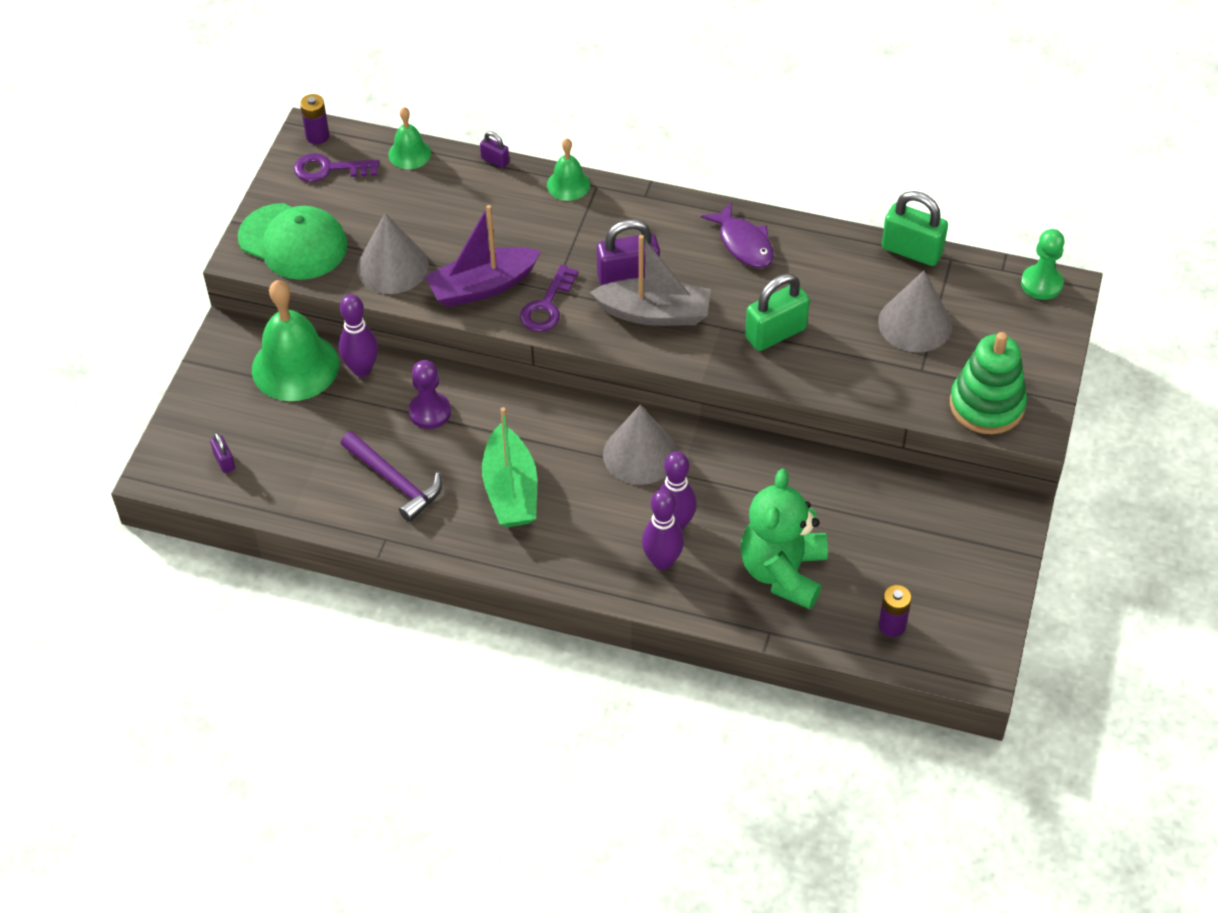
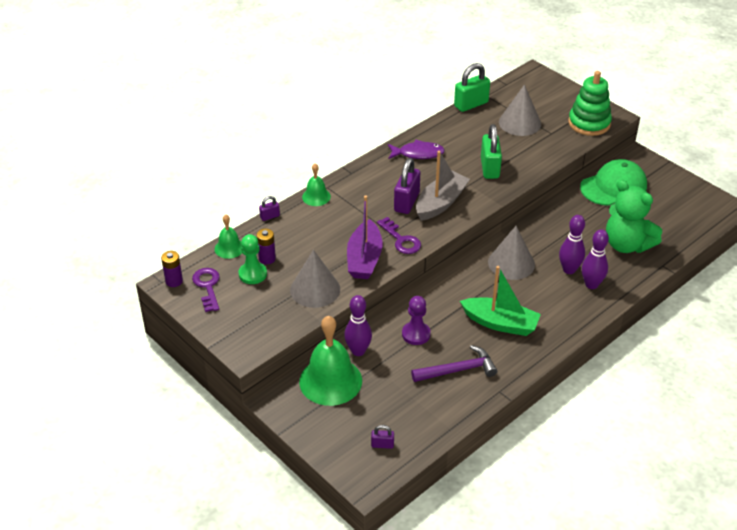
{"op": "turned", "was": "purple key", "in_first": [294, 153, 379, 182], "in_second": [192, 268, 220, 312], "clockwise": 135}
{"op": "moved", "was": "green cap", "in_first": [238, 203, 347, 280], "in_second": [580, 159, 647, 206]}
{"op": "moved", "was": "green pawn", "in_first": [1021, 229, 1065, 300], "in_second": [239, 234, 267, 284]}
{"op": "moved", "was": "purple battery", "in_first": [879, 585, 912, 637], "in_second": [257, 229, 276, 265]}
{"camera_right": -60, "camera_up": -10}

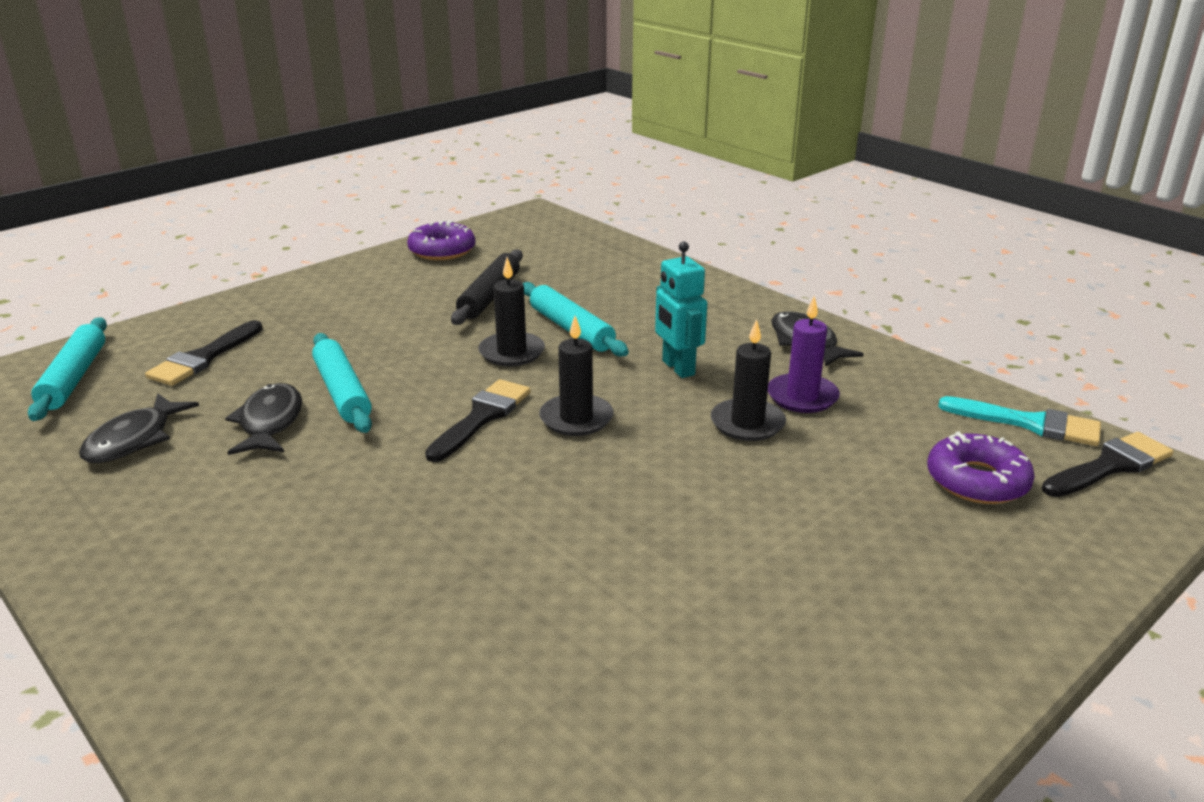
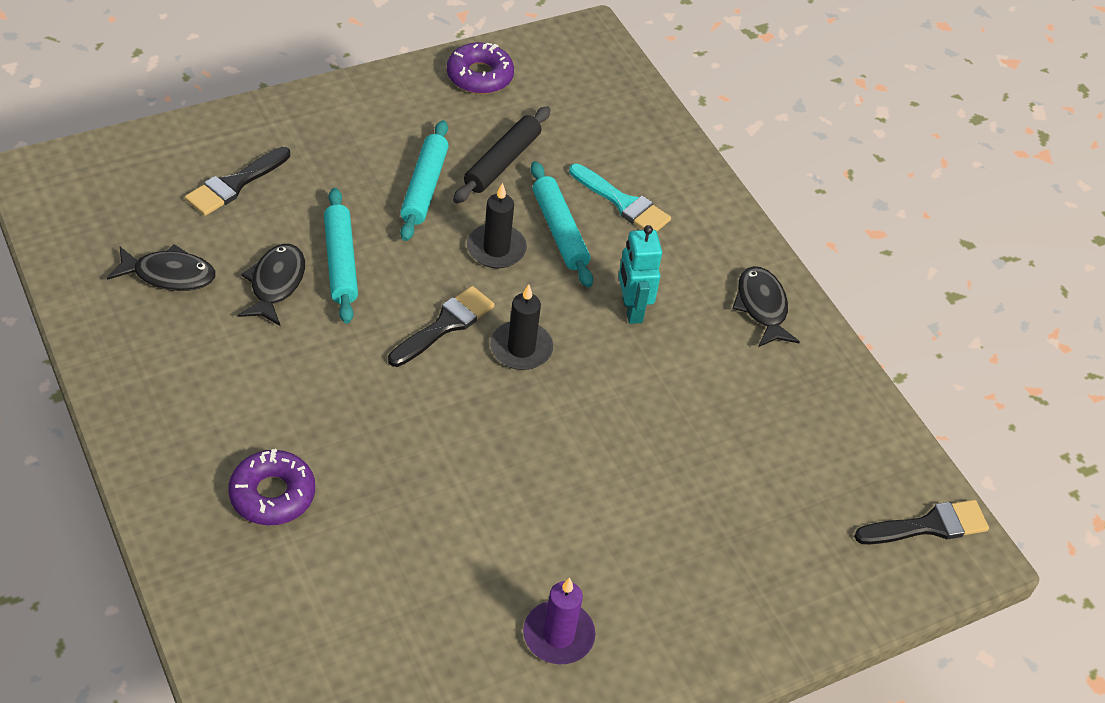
{"op": "moved", "was": "purple candle", "in_first": [768, 296, 840, 413], "in_second": [523, 577, 595, 664]}
{"op": "moved", "was": "turquoise rolling pin", "in_first": [28, 317, 107, 421], "in_second": [400, 120, 449, 241]}
{"op": "removed", "was": "black candle", "in_first": [711, 319, 786, 441]}
{"op": "turned", "was": "black fish", "in_first": [79, 393, 199, 463], "in_second": [107, 244, 215, 291], "clockwise": -120}
{"op": "moved", "was": "turquoise brush", "in_first": [938, 396, 1101, 446], "in_second": [569, 164, 671, 231]}
{"op": "moved", "was": "purple donut", "in_first": [927, 431, 1035, 504], "in_second": [228, 449, 315, 525]}
{"camera_right": 10, "camera_up": 20}

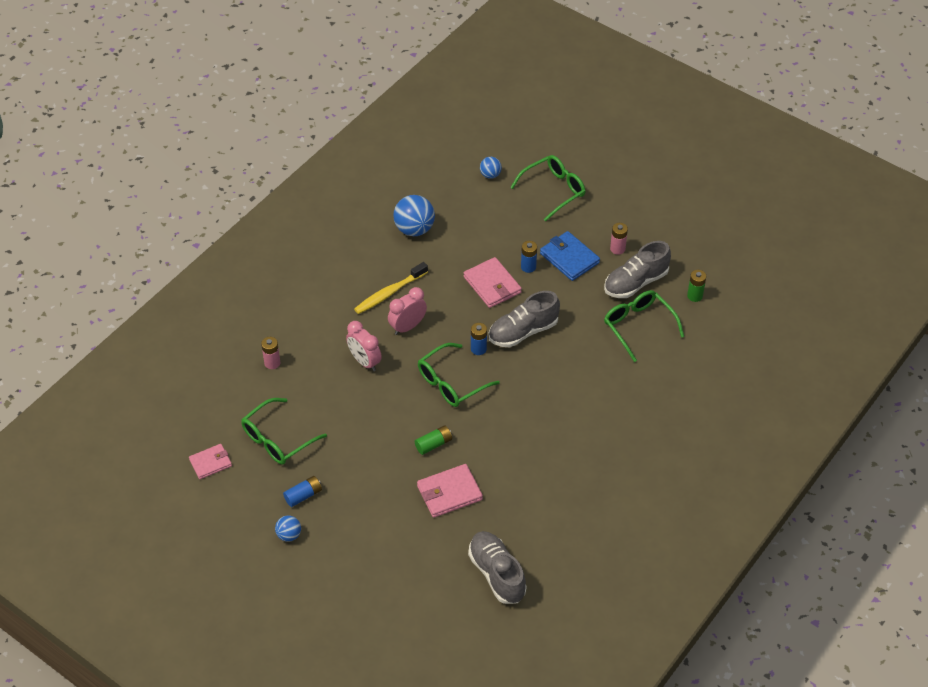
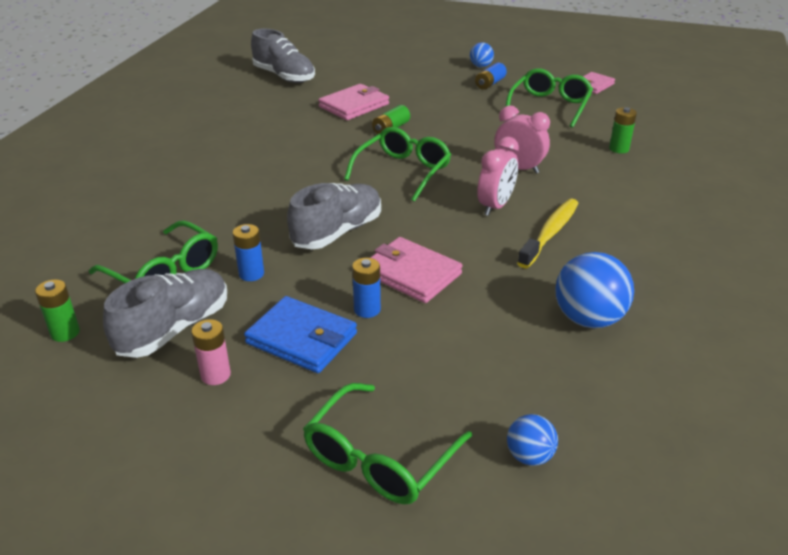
{"op": "moved", "was": "blue battery", "in_first": [471, 323, 487, 355], "in_second": [233, 224, 264, 281]}
{"op": "recoloured", "was": "pink battery", "now": "green battery", "in_first": [261, 337, 280, 369], "in_second": [609, 107, 637, 153]}
{"camera_right": 160, "camera_up": -15}

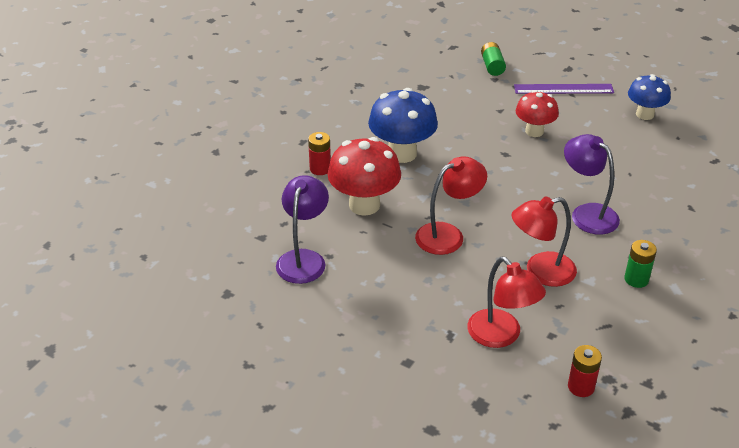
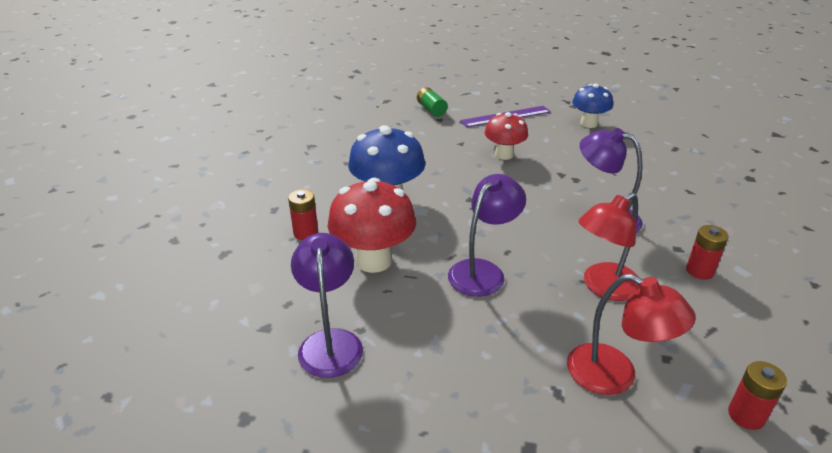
{"op": "recoloured", "was": "red lamp", "now": "purple lamp", "in_first": [415, 156, 487, 255], "in_second": [448, 174, 526, 297]}
{"op": "recoloured", "was": "green battery", "now": "red battery", "in_first": [624, 240, 657, 288], "in_second": [686, 225, 729, 280]}
{"camera_right": -20, "camera_up": -5}

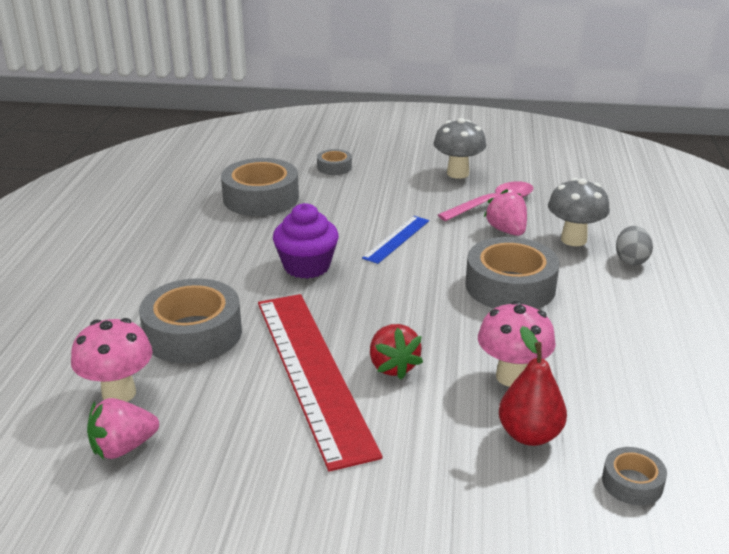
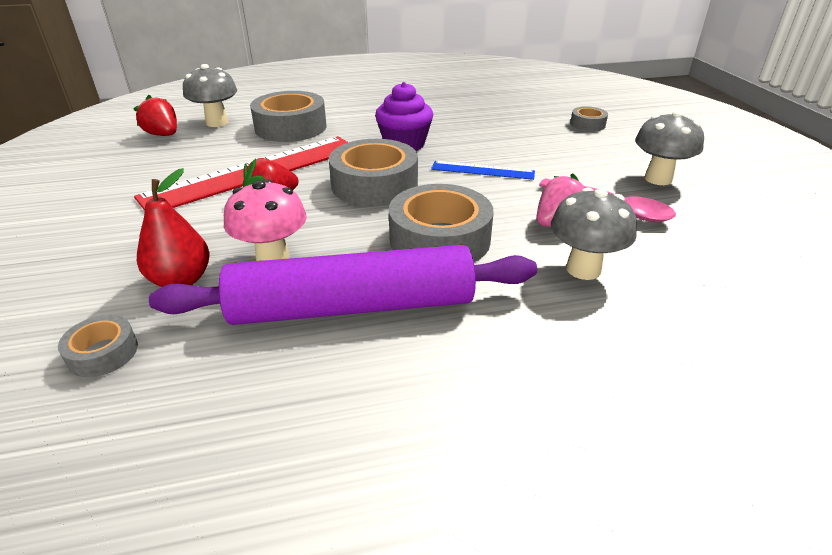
{"op": "moved", "was": "grey tape", "in_first": [221, 158, 299, 216], "in_second": [329, 139, 418, 206]}
{"op": "removed", "was": "grey egg", "in_first": [616, 226, 653, 265]}
{"op": "recoloured", "was": "pink mushroom", "now": "grey mushroom", "in_first": [71, 318, 153, 402], "in_second": [183, 64, 237, 127]}
{"op": "recoloured", "was": "pink strawberry", "now": "red strawberry", "in_first": [87, 398, 159, 459], "in_second": [133, 95, 177, 136]}
{"op": "added", "now": "purple rolling pin", "in_second": [149, 245, 537, 325]}
{"camera_right": 70, "camera_up": 5}

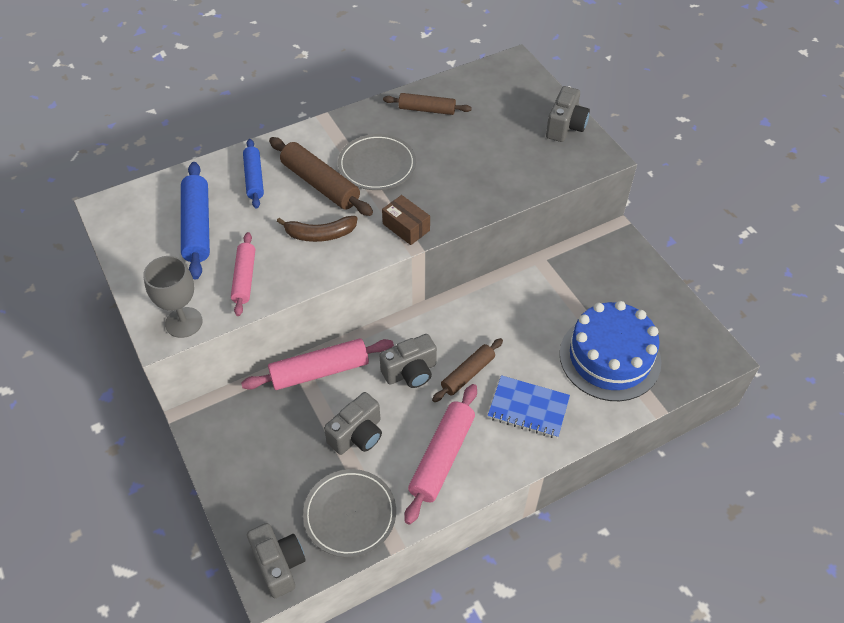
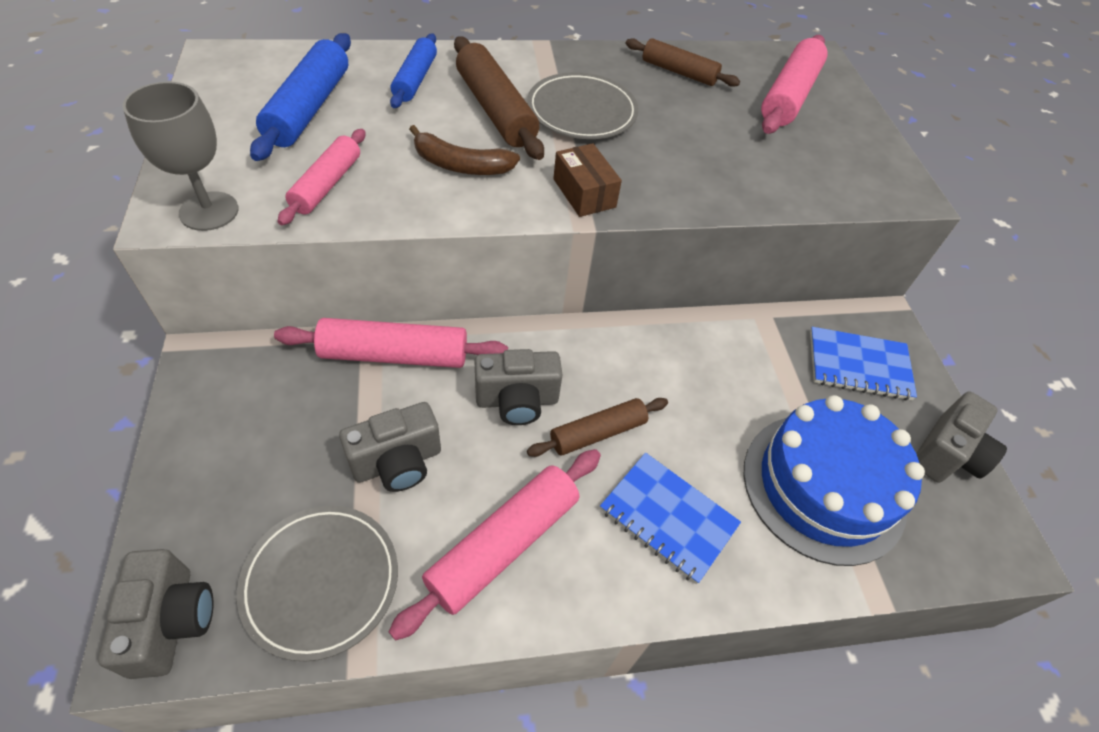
{"op": "moved", "was": "grey camera", "in_first": [546, 86, 590, 142], "in_second": [916, 392, 1007, 483]}
{"op": "added", "now": "pink rolling pin", "in_second": [761, 35, 827, 134]}
{"op": "added", "now": "blue notebook", "in_second": [810, 327, 917, 401]}
{"camera_right": 15, "camera_up": 0}

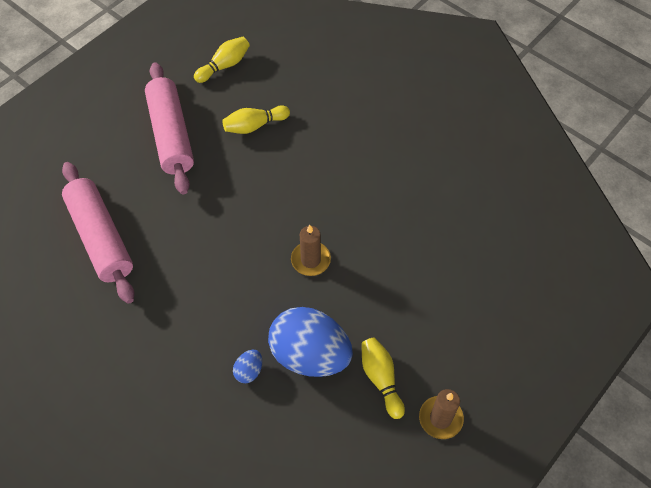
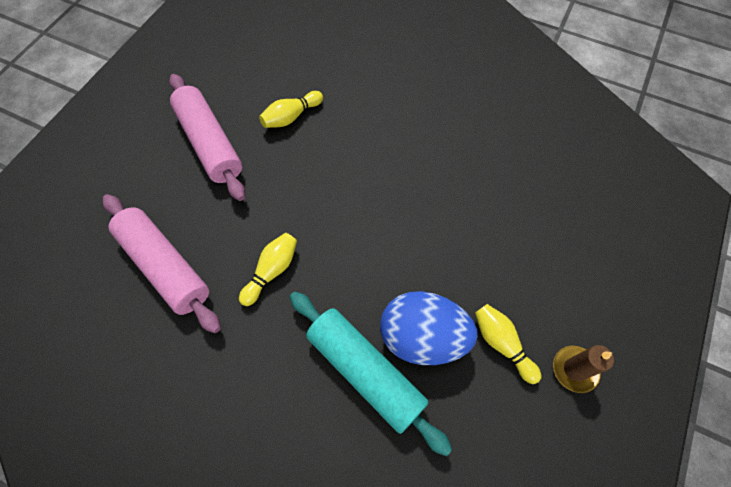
{"op": "moved", "was": "yellow bowling pin", "in_first": [194, 37, 250, 83], "in_second": [239, 233, 297, 306]}
{"op": "removed", "was": "brown candle", "in_first": [291, 225, 331, 276]}
{"op": "replaced", "was": "blue egg", "now": "turquoise rolling pin", "in_first": [233, 350, 262, 383], "in_second": [290, 292, 452, 456]}
{"camera_right": -15, "camera_up": 5}

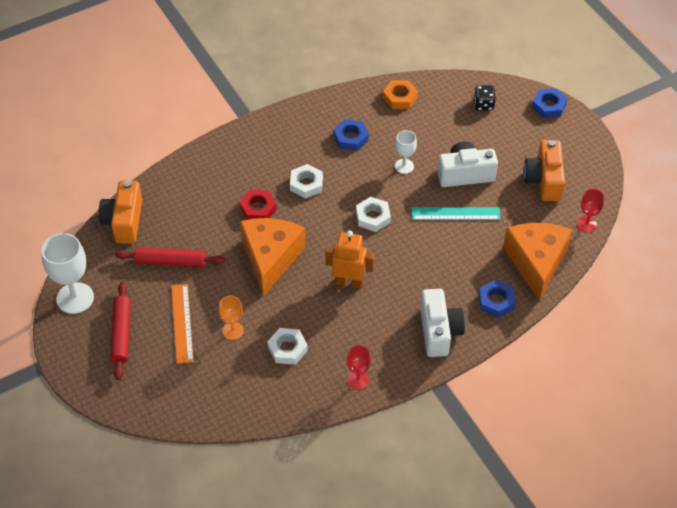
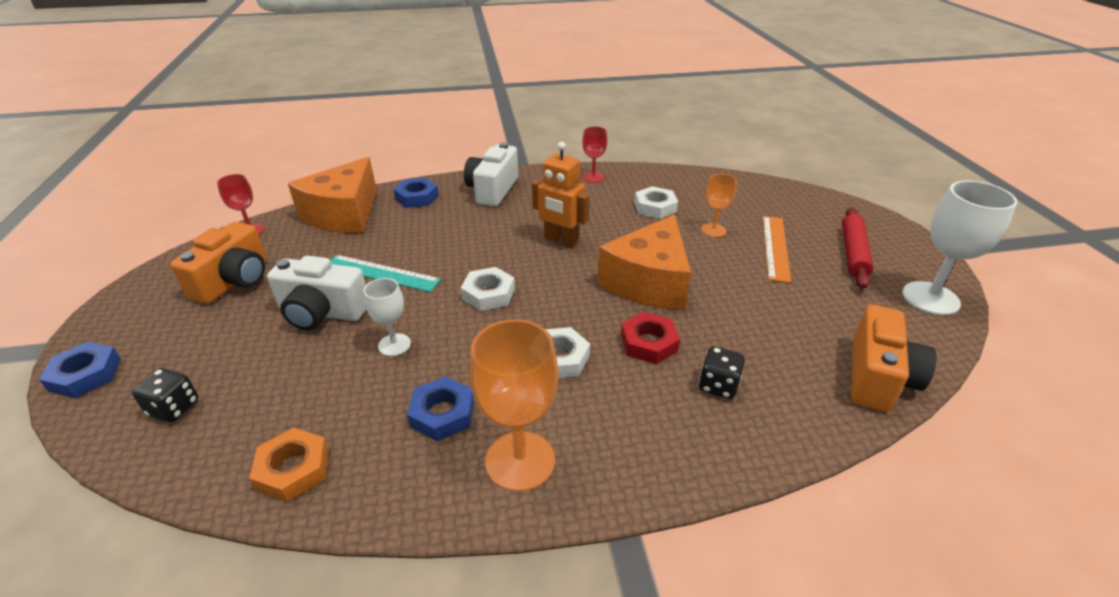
{"op": "removed", "was": "red rolling pin", "in_first": [115, 247, 225, 267]}
{"op": "added", "now": "orange goblet", "in_second": [470, 319, 559, 492]}
{"op": "added", "now": "black dice", "in_second": [699, 346, 745, 399]}
{"camera_right": -160, "camera_up": -15}

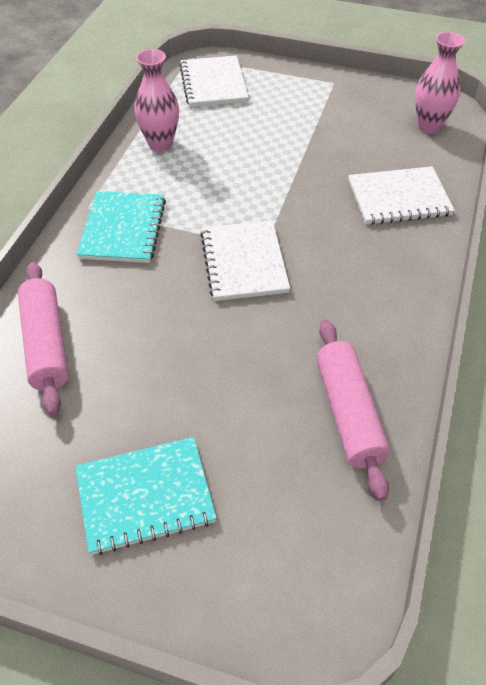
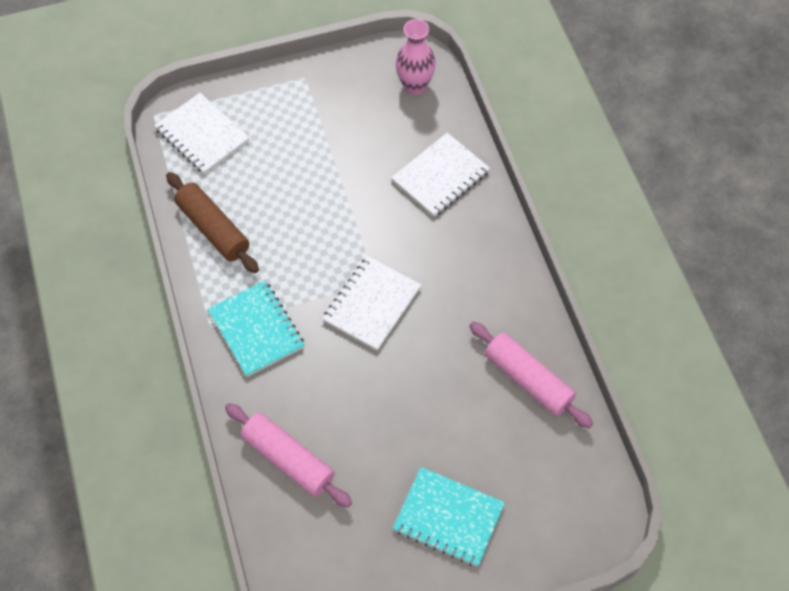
{"op": "replaced", "was": "pink vase", "now": "brown rolling pin", "in_first": [134, 49, 179, 152], "in_second": [166, 172, 259, 273]}
{"op": "turned", "was": "white notebook", "in_first": [200, 220, 290, 301], "in_second": [322, 256, 421, 351], "clockwise": 75}
{"op": "turned", "was": "turquoise notebook", "in_first": [75, 437, 217, 555], "in_second": [393, 467, 505, 567], "clockwise": 75}
{"camera_right": -35, "camera_up": 10}

